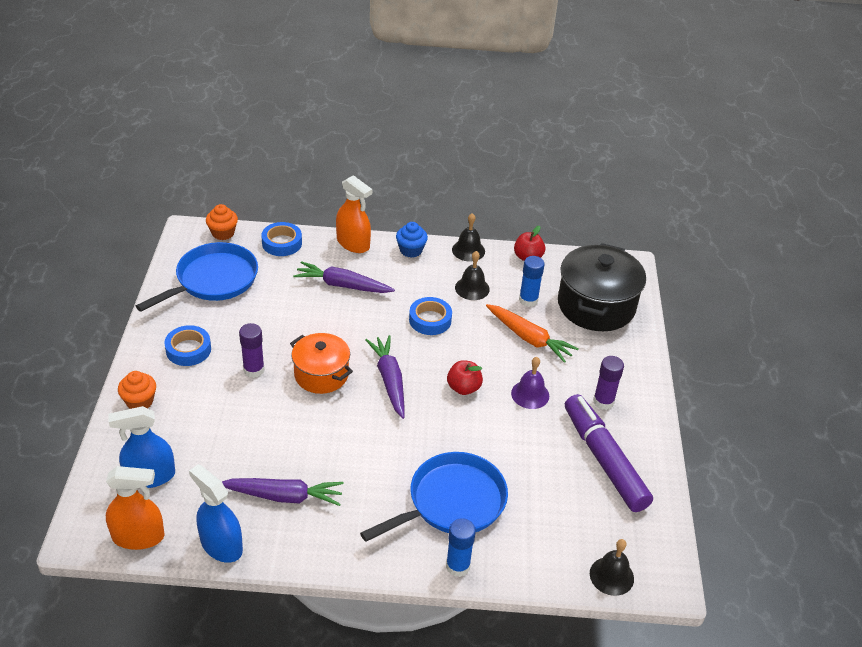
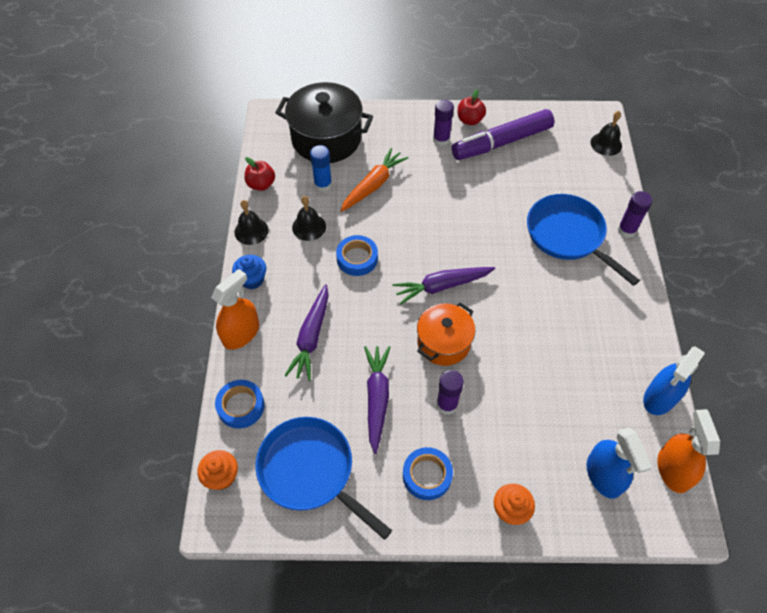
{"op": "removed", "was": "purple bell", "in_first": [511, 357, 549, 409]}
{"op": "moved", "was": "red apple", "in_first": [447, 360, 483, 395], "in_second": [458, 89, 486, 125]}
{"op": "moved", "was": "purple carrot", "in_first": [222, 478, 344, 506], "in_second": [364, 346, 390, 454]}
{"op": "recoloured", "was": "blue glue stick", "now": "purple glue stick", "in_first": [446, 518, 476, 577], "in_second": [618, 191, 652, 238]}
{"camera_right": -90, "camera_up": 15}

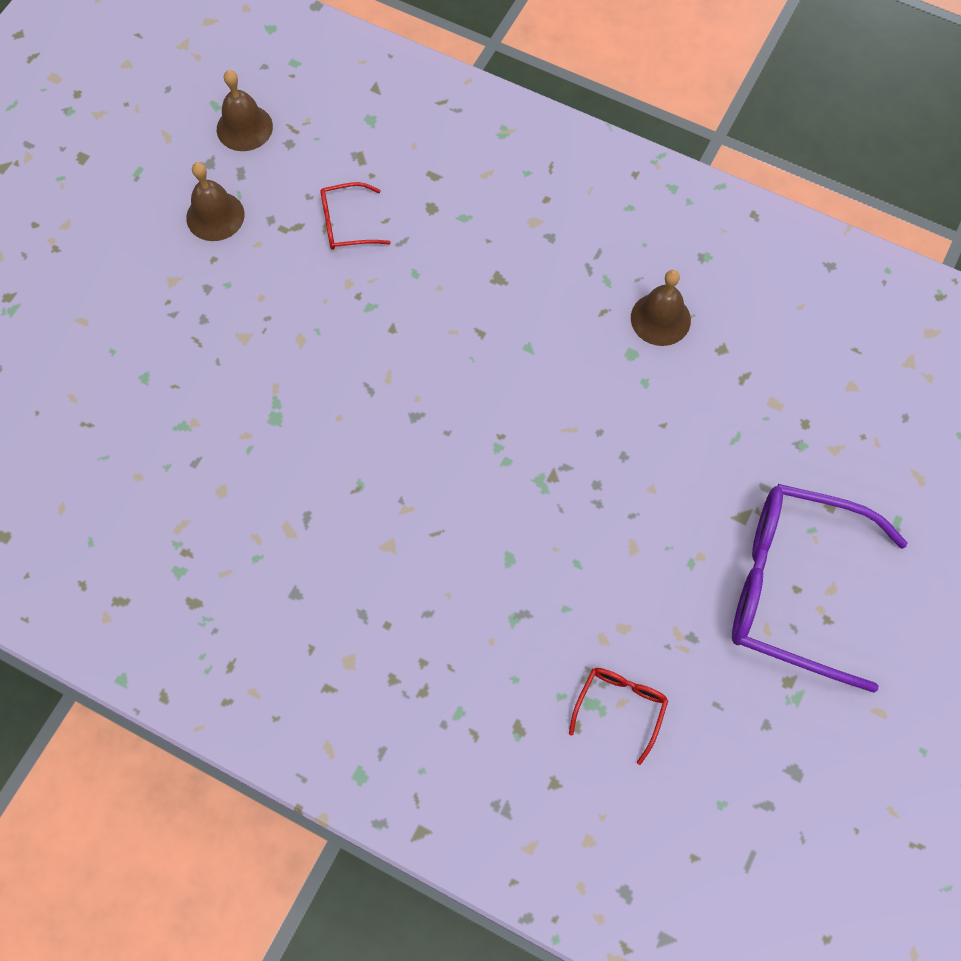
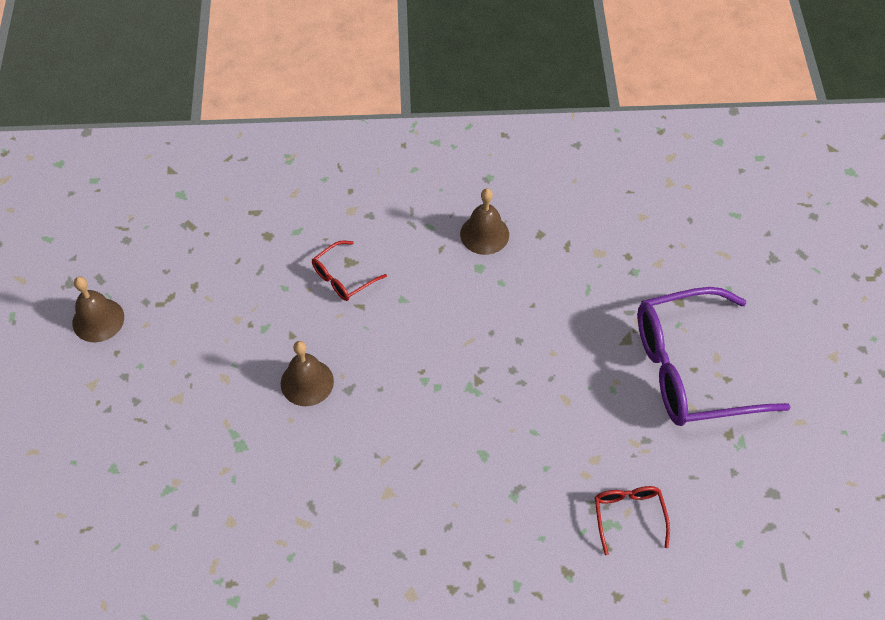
{"op": "moved", "was": "brown bell", "in_first": [217, 70, 273, 151], "in_second": [281, 341, 334, 406]}
{"op": "moved", "was": "red glasses", "in_first": [320, 182, 391, 250], "in_second": [312, 241, 387, 301]}
{"camera_right": -30, "camera_up": -10}

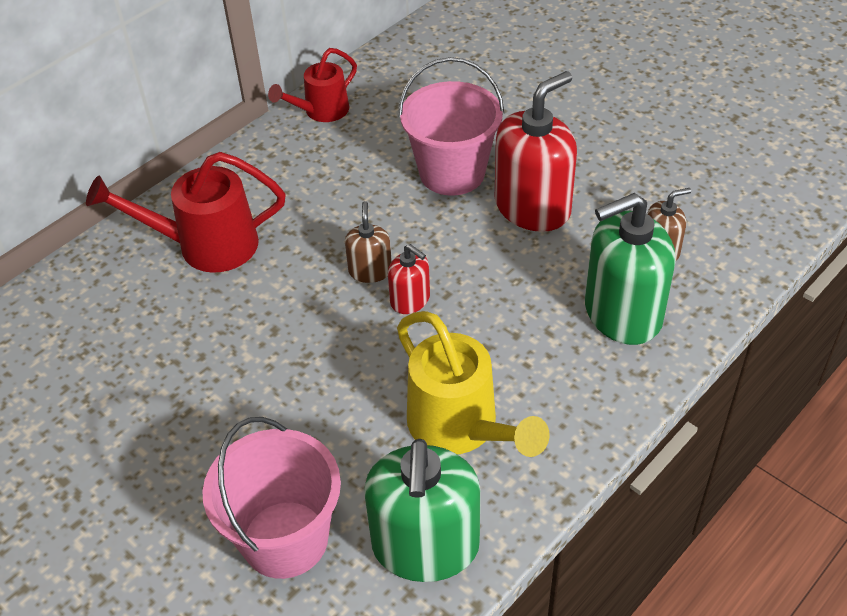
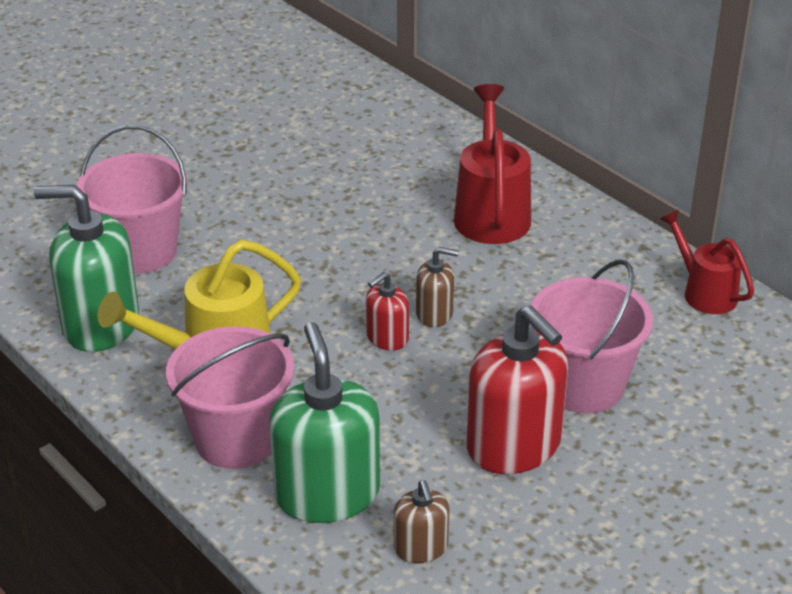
{"op": "added", "now": "pink bucket", "in_second": [166, 326, 294, 469]}
{"camera_right": 95, "camera_up": -10}

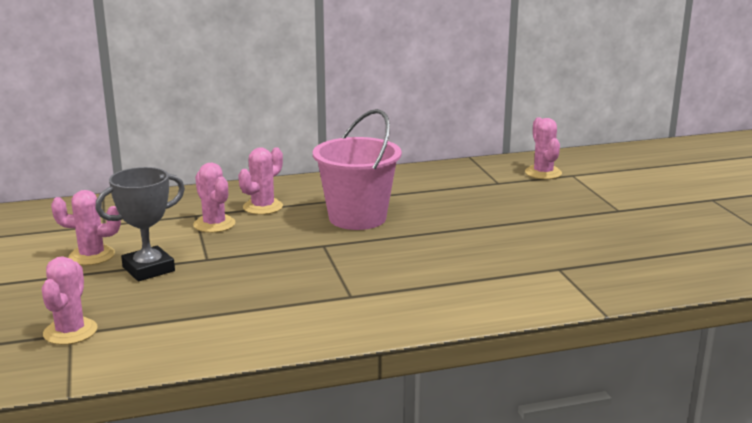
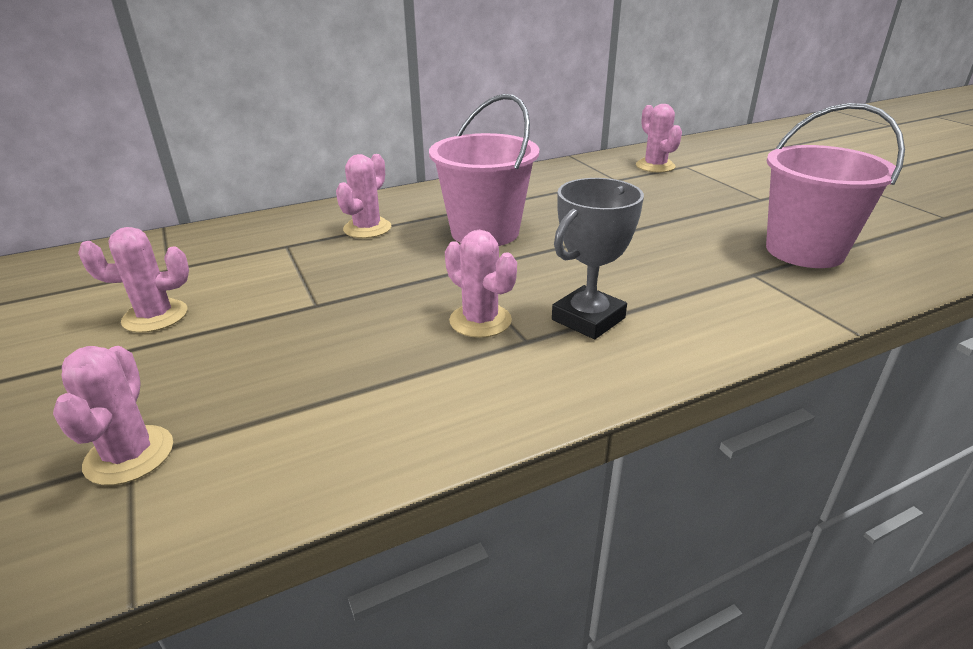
{"op": "moved", "was": "pink cactus", "in_first": [193, 163, 235, 233], "in_second": [445, 230, 517, 338]}
{"op": "moved", "was": "grey trophy", "in_first": [95, 167, 185, 281], "in_second": [552, 178, 644, 339]}
{"op": "added", "now": "pink bucket", "in_second": [766, 103, 905, 268]}
{"camera_right": -10, "camera_up": 10}

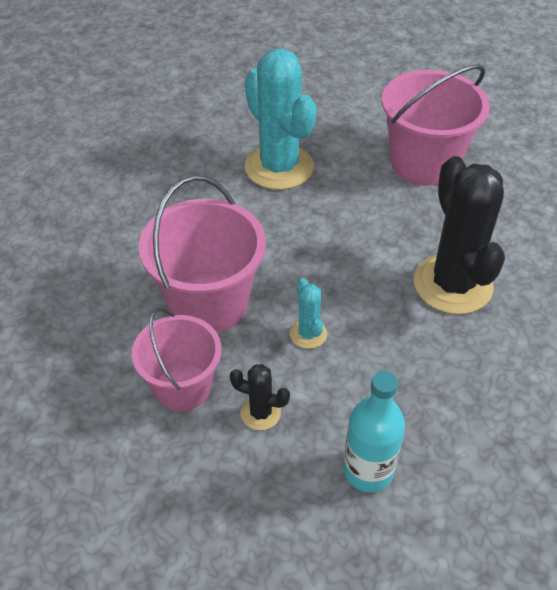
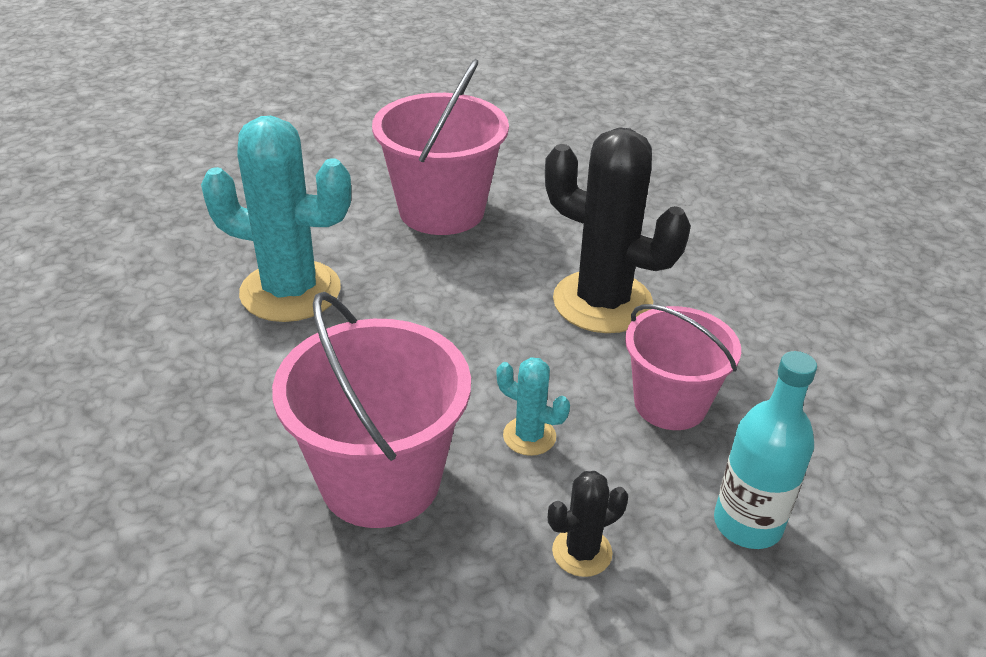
{"op": "moved", "was": "pink bucket", "in_first": [132, 307, 221, 411], "in_second": [625, 304, 741, 430]}
{"camera_right": -45, "camera_up": -10}

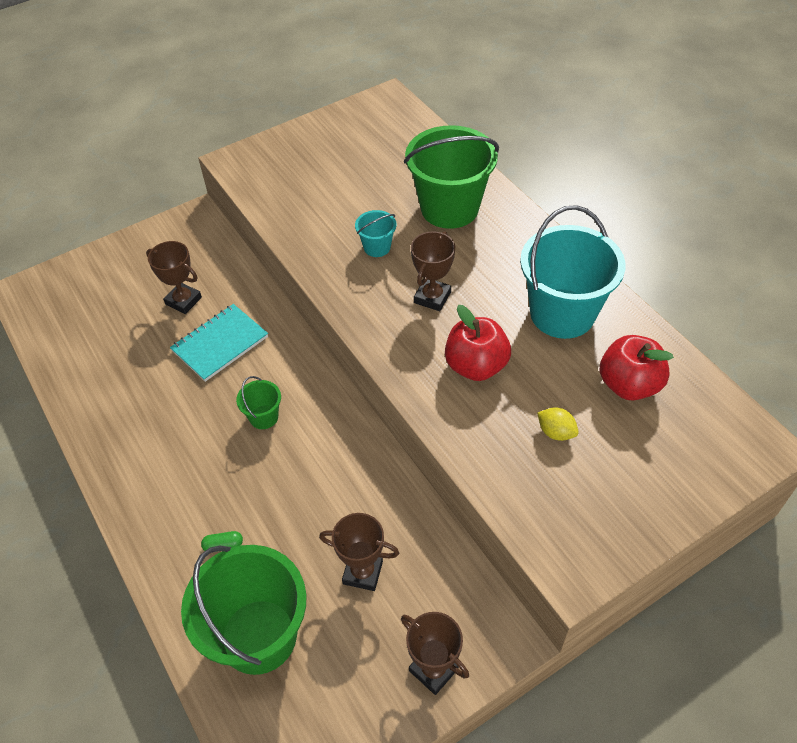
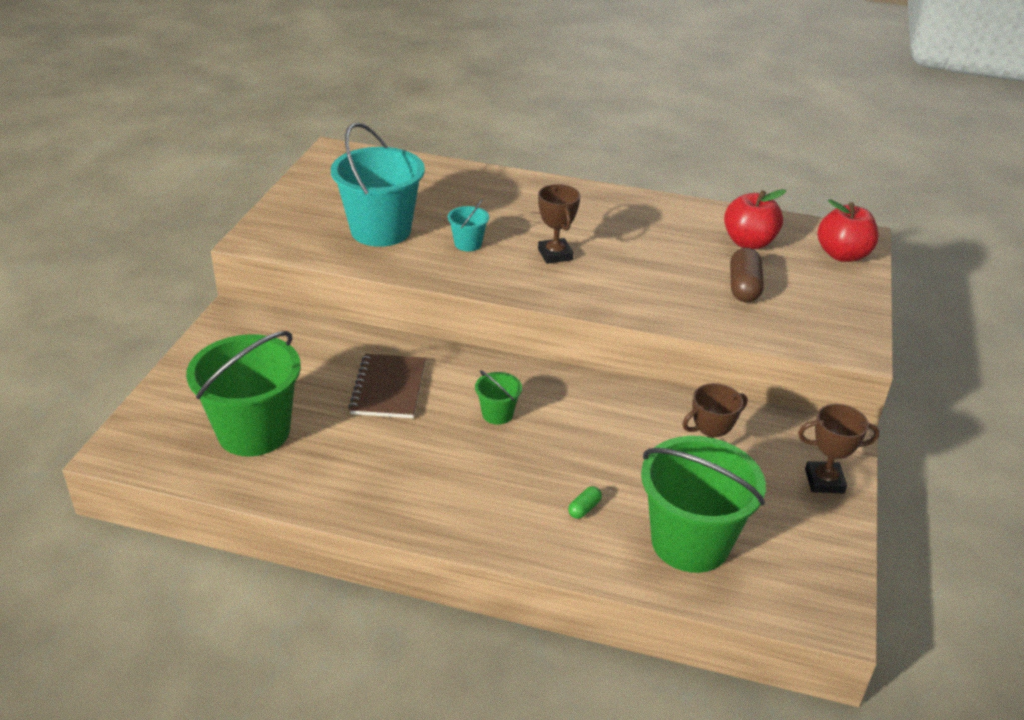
{"op": "moved", "was": "green bucket", "in_first": [404, 125, 499, 229], "in_second": [186, 331, 301, 457]}
{"op": "moved", "was": "turquoise bucket", "in_first": [520, 205, 625, 339], "in_second": [331, 122, 425, 247]}
{"op": "removed", "was": "brown trophy", "in_first": [146, 241, 202, 314]}
{"op": "recoloured", "was": "turquoise notebook", "now": "brown notebook", "in_first": [170, 304, 268, 382], "in_second": [348, 354, 426, 418]}
{"op": "moved", "was": "red apple", "in_first": [445, 305, 511, 381], "in_second": [818, 199, 878, 262]}
{"op": "replaced", "was": "yellow lemon", "now": "brown capsule", "in_first": [537, 407, 579, 441], "in_second": [730, 248, 764, 302]}
{"camera_right": -45, "camera_up": -15}

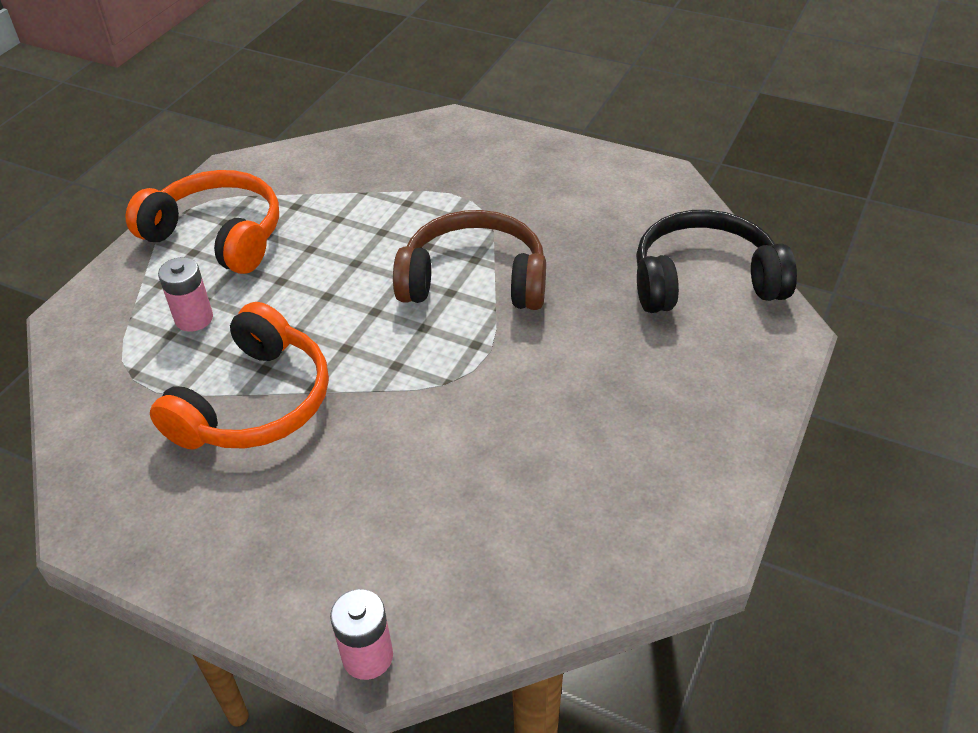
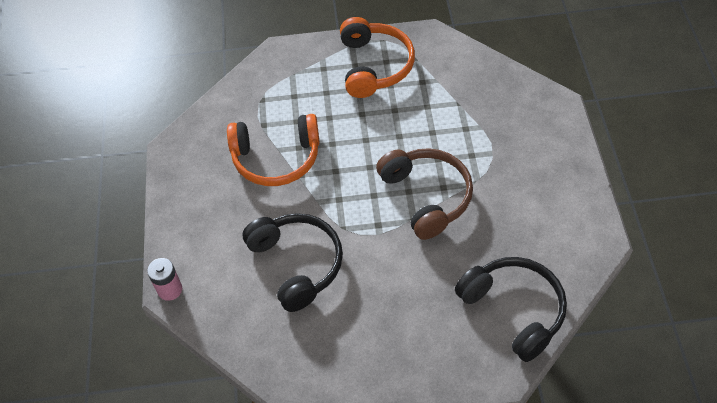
{"op": "removed", "was": "pink battery", "in_first": [158, 257, 213, 332]}
{"op": "added", "now": "black headphones", "in_second": [242, 213, 343, 312]}
{"camera_right": 60, "camera_up": 10}

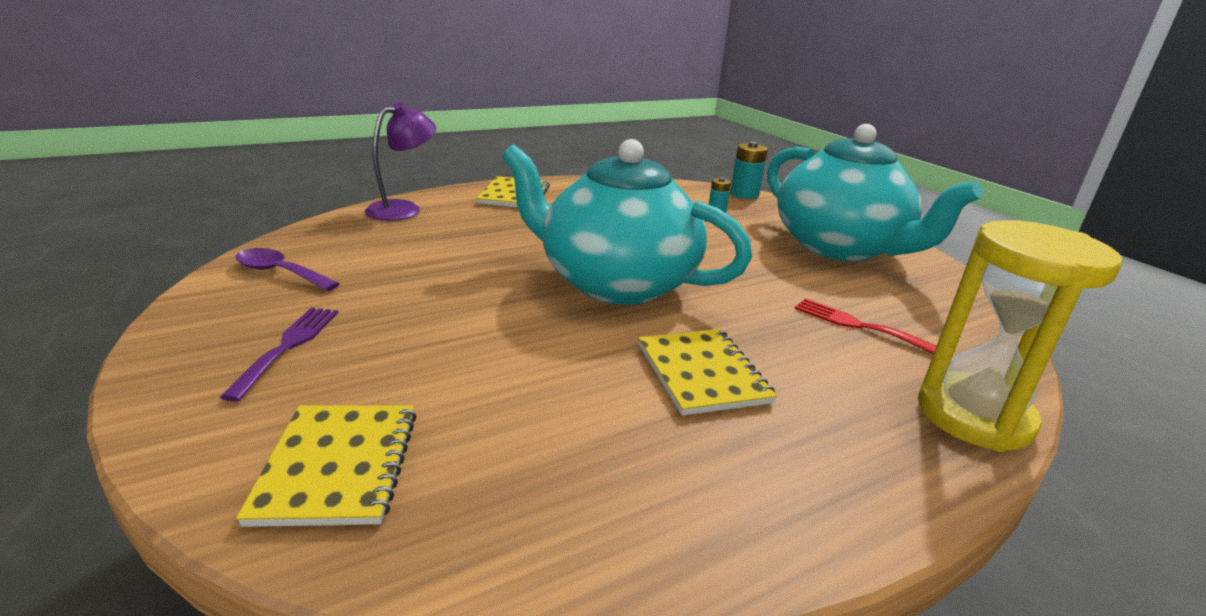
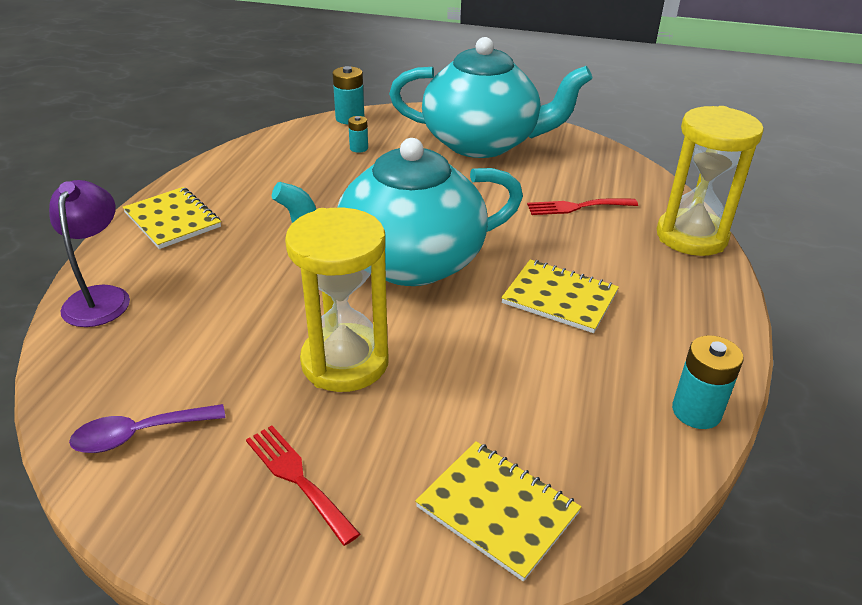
{"op": "recoloured", "was": "purple fork", "now": "red fork", "in_first": [220, 307, 338, 402], "in_second": [246, 426, 360, 546]}
{"op": "added", "now": "yellow hourglass", "in_second": [285, 208, 388, 392]}
{"op": "added", "now": "turquoise battery", "in_second": [672, 335, 744, 429]}
{"camera_right": -45, "camera_up": 10}

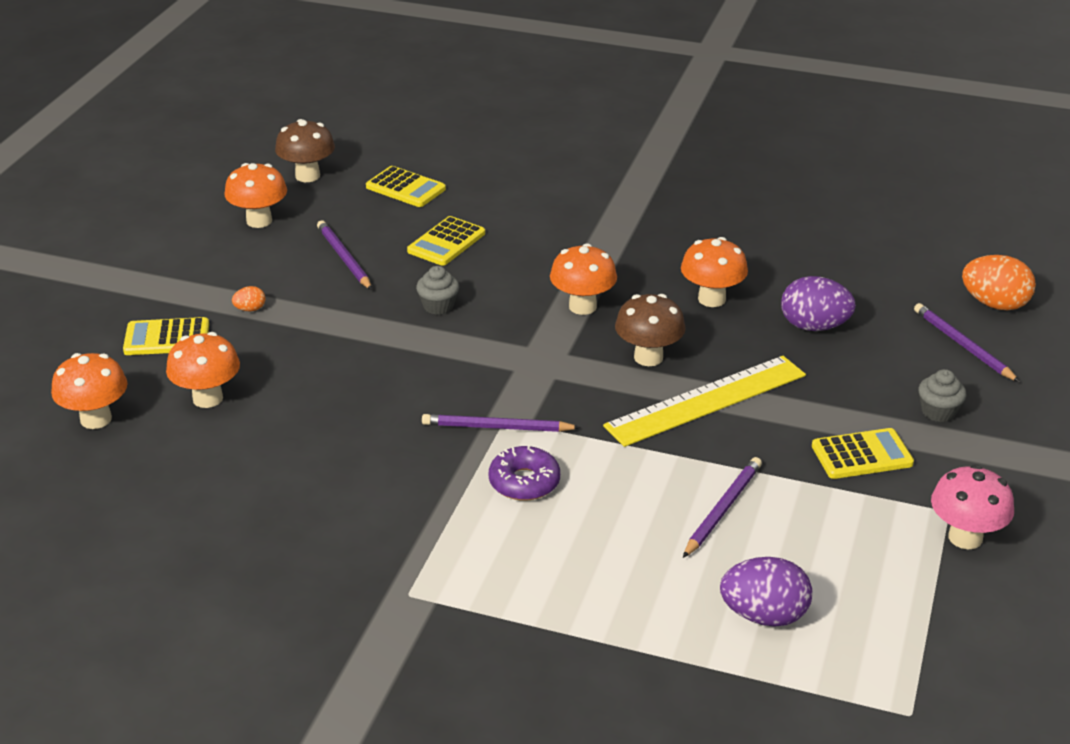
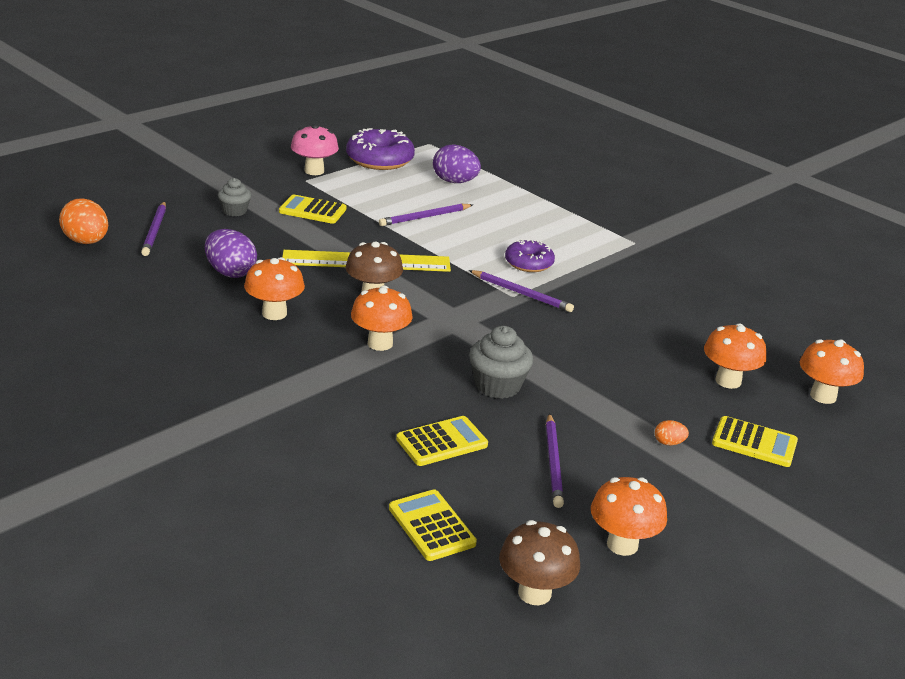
{"op": "resized", "was": "grey cupcake", "in_first": [416, 266, 459, 315], "in_second": [469, 326, 533, 399], "ratio": 1.55}
{"op": "added", "now": "purple donut", "in_second": [346, 128, 415, 170]}
{"camera_right": -155, "camera_up": -5}

